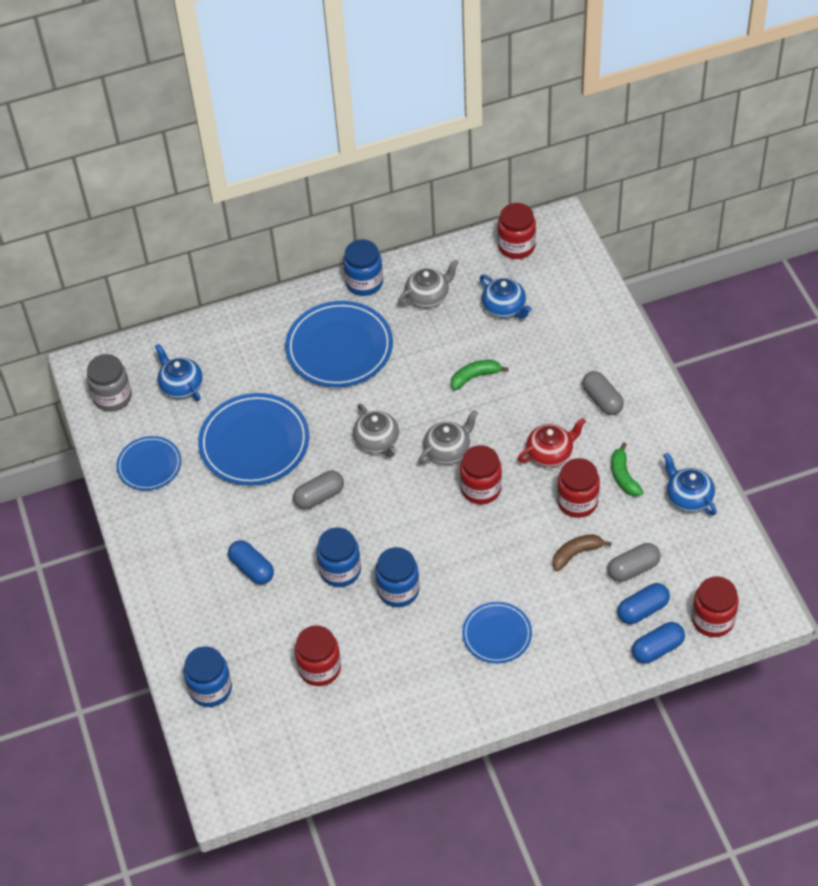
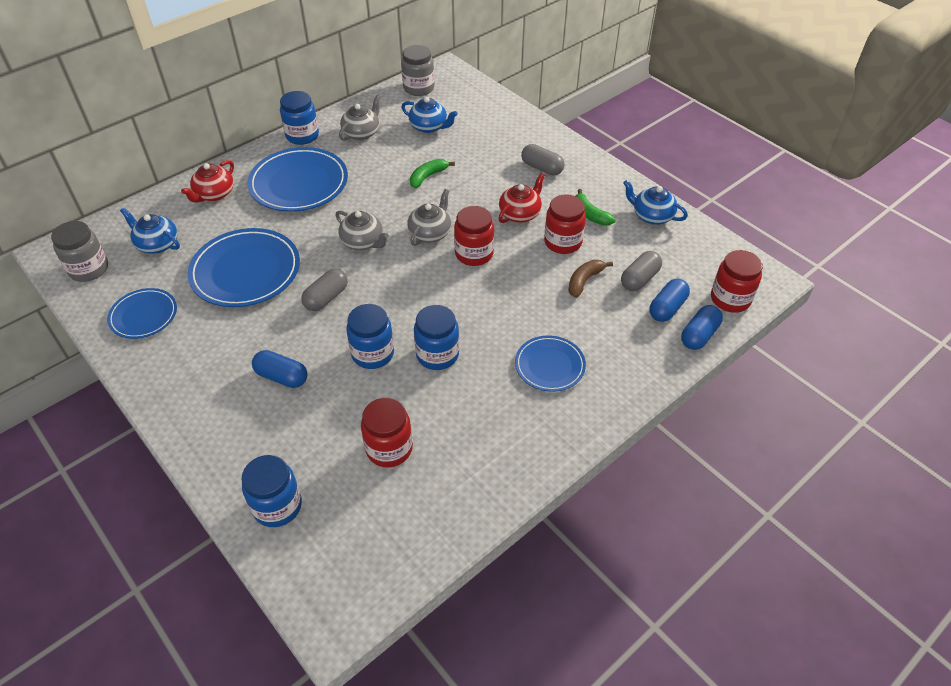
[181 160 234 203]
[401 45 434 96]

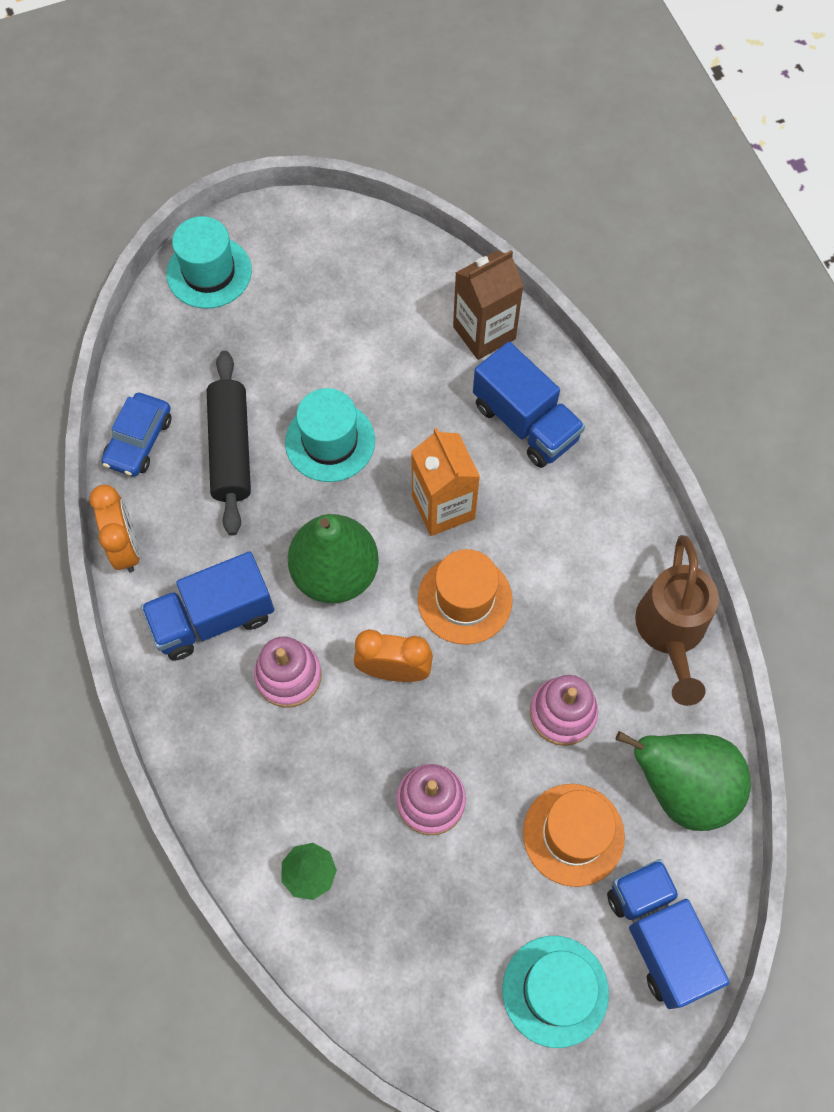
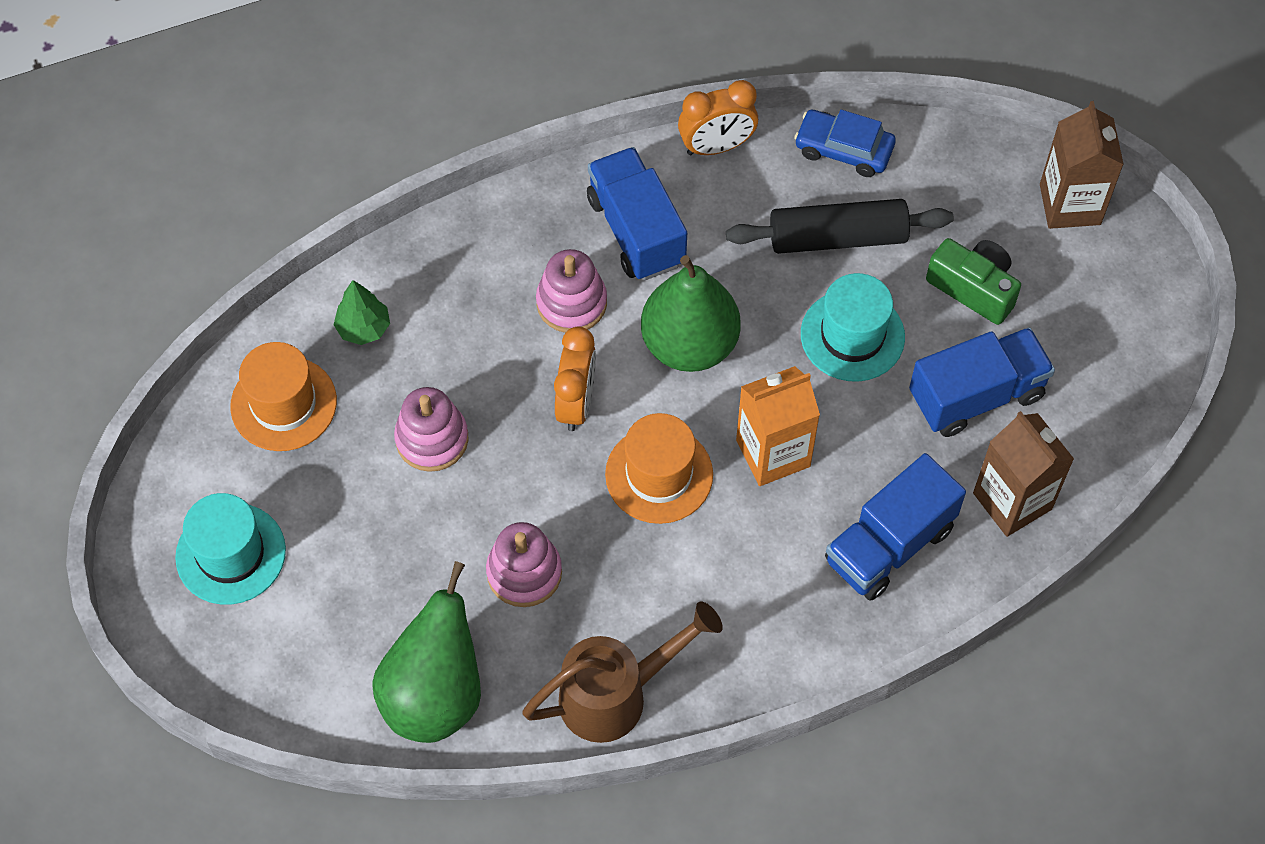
[926 238 1021 325]
[230 342 337 451]
[909 327 1055 437]
[1040 101 1124 229]
[522 601 723 743]

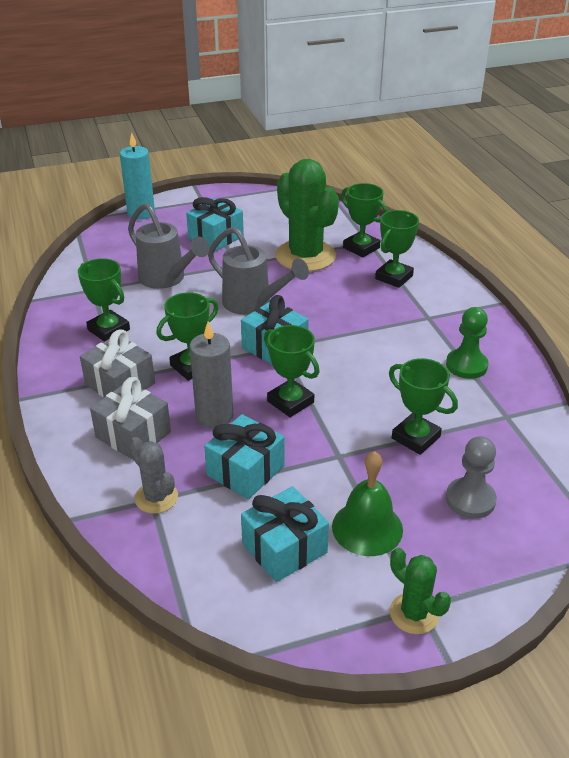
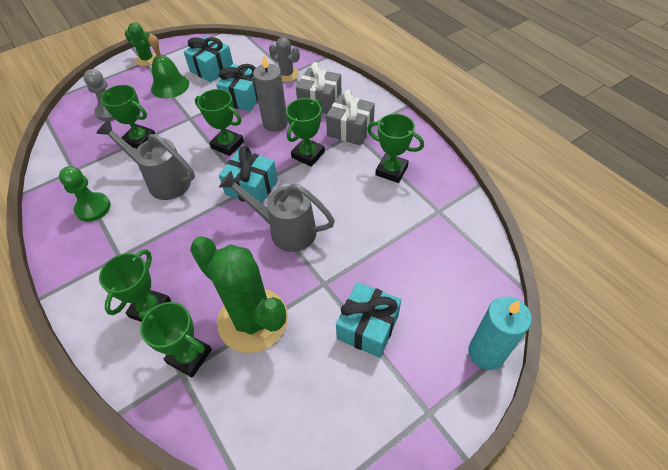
[97 120 195 200]

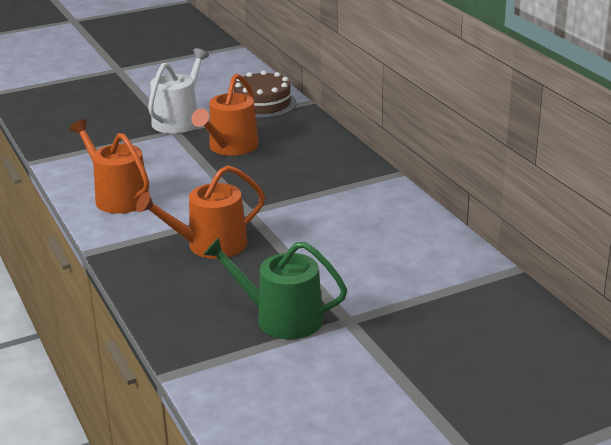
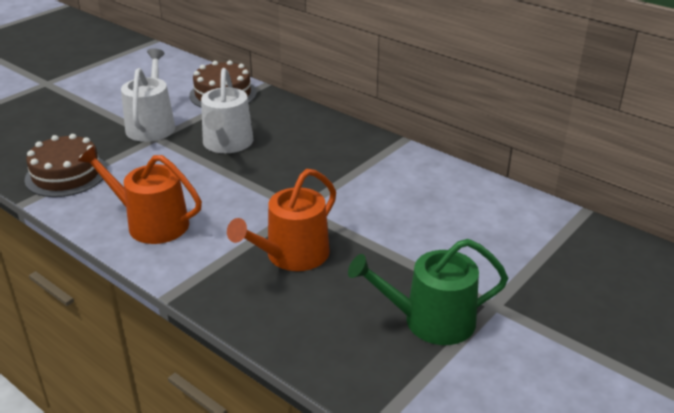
[25 134 107 197]
[201 68 253 153]

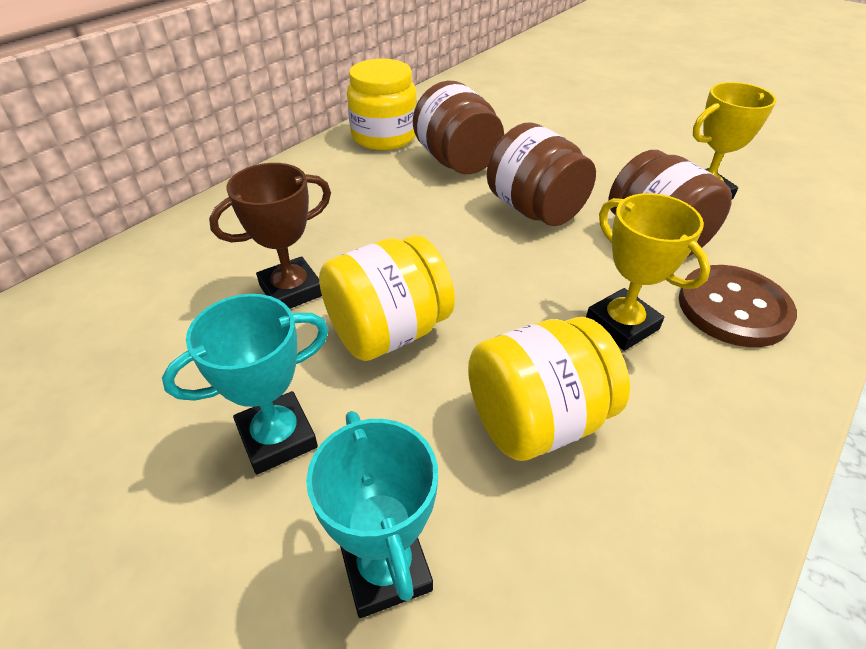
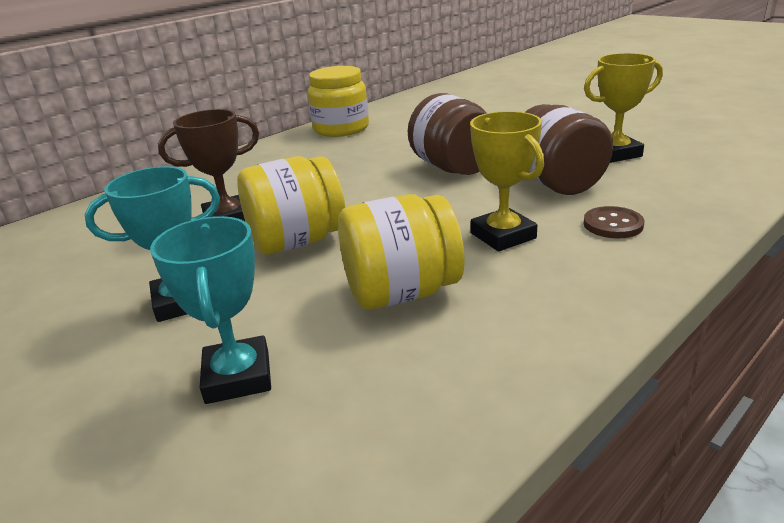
[413 81 504 174] (first image)
[583 206 644 238]

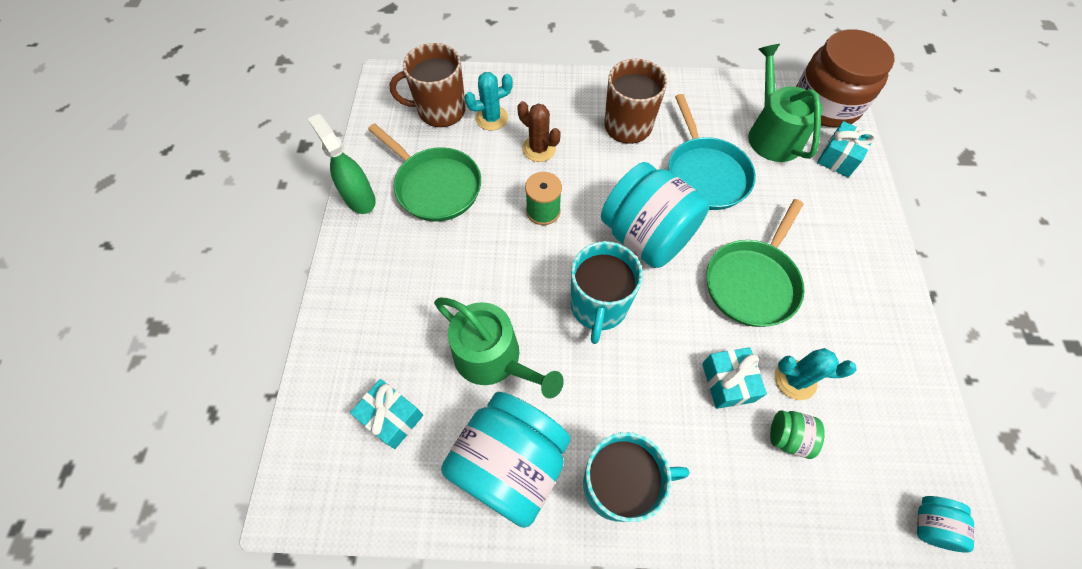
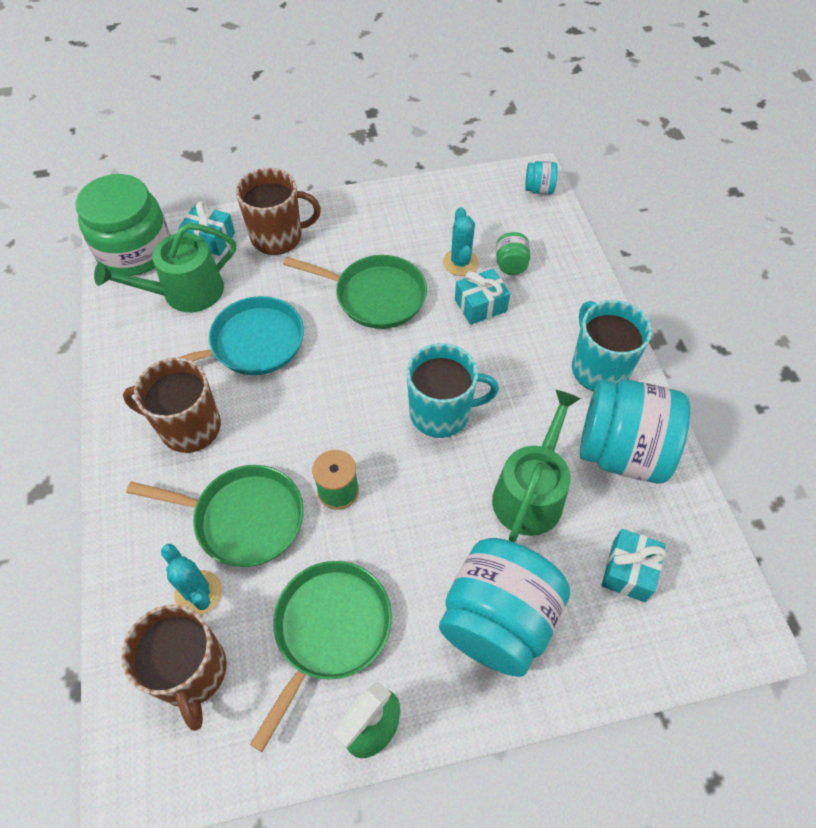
[236 168 321 255]
[439 538 570 677]
[126 465 304 567]
[75 174 170 276]

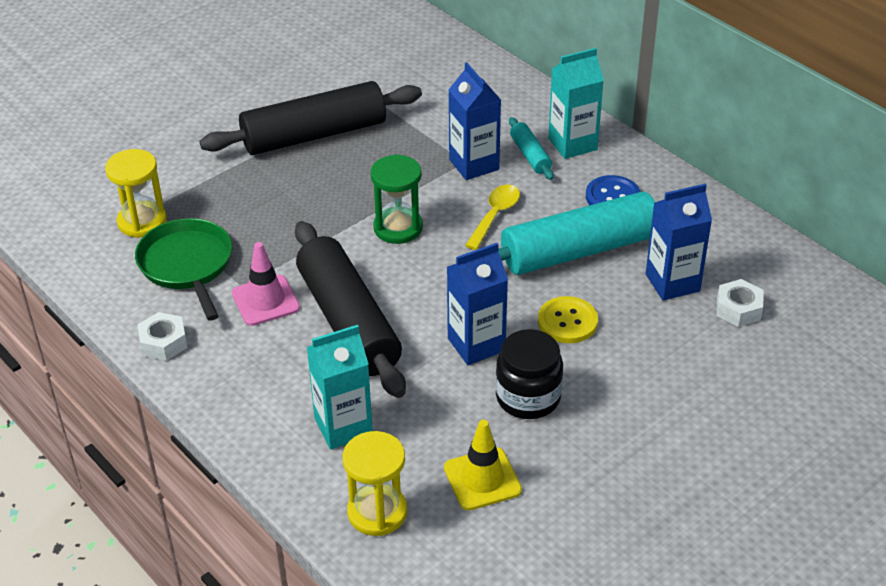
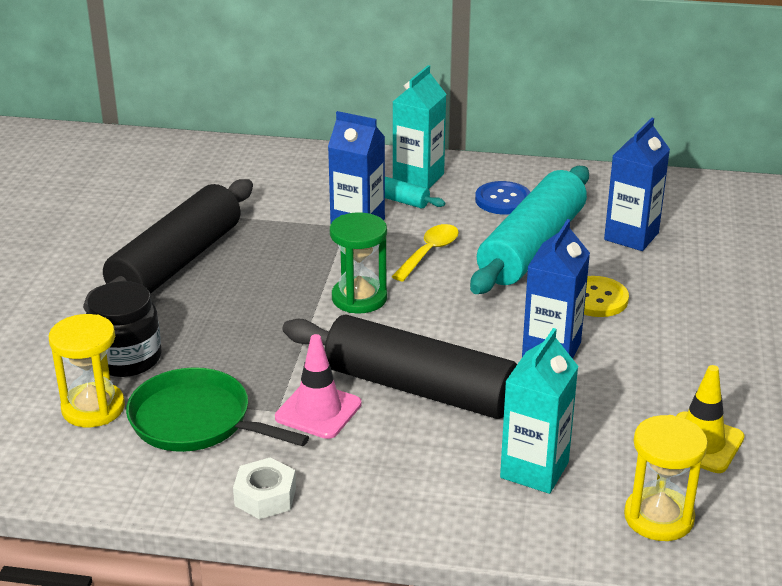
[716 279 763 327] (first image)
[86 281 161 377]
[391 224 459 282]

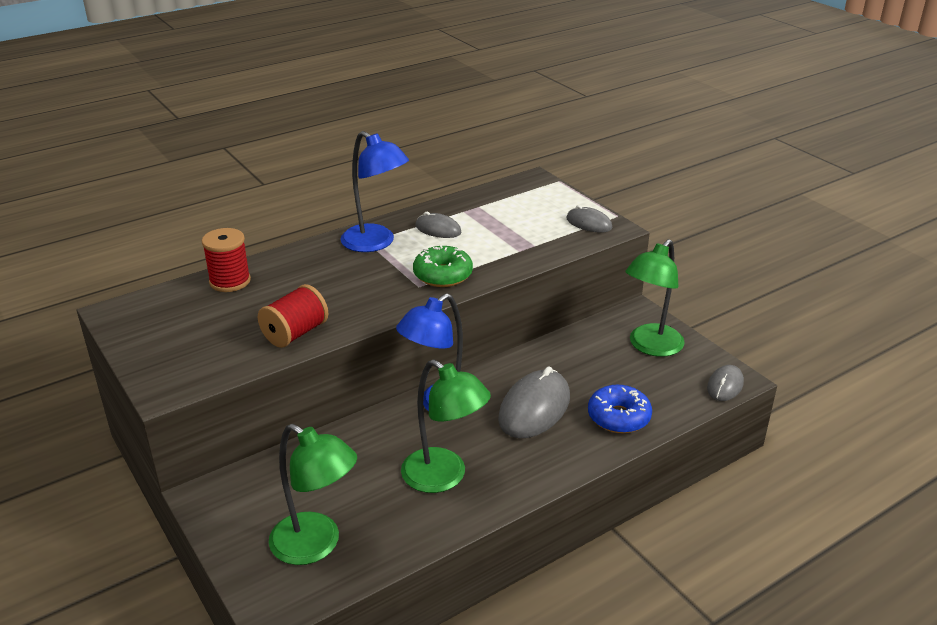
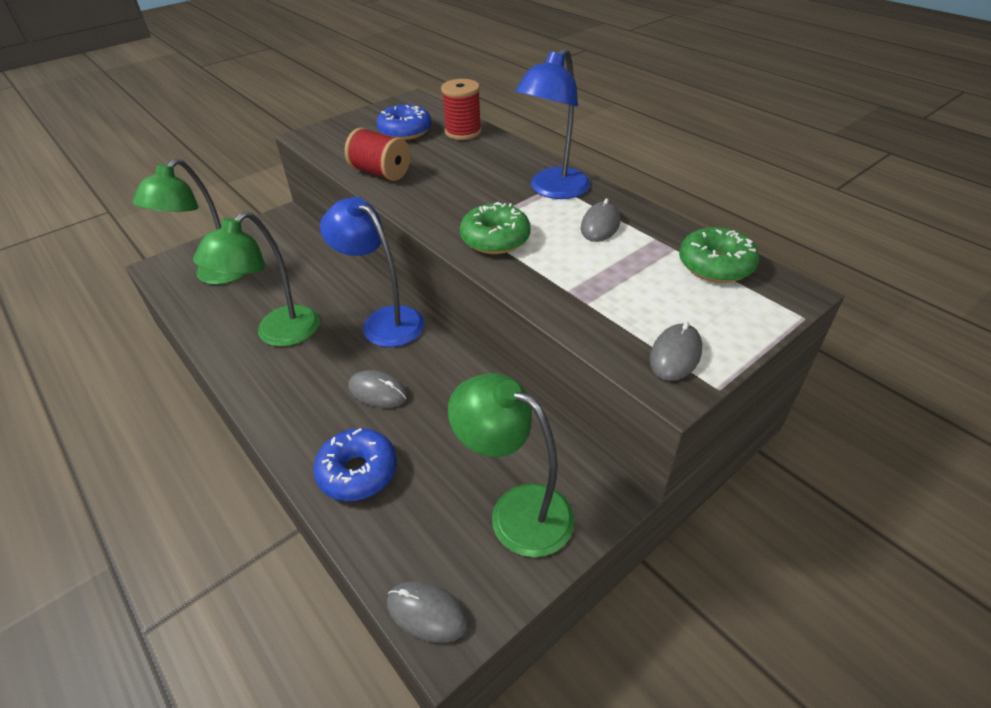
[376 105 432 140]
[679 227 759 283]
[349 370 408 408]

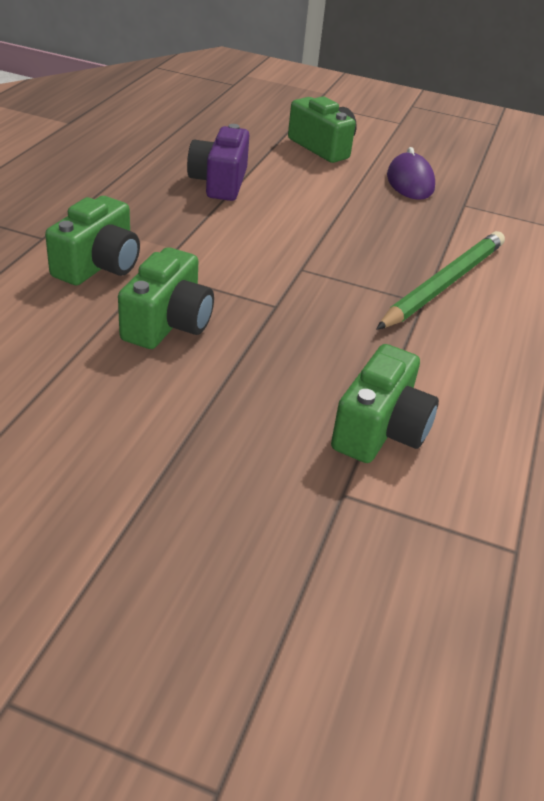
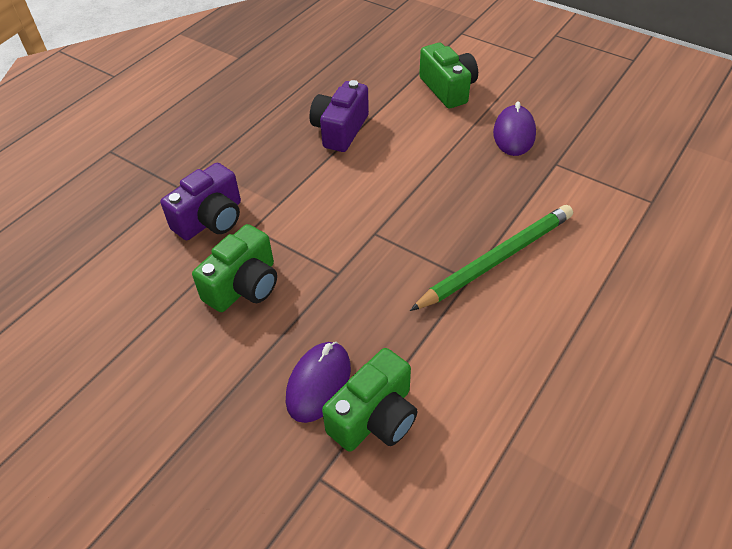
[286 342 351 423]
[161 163 241 240]

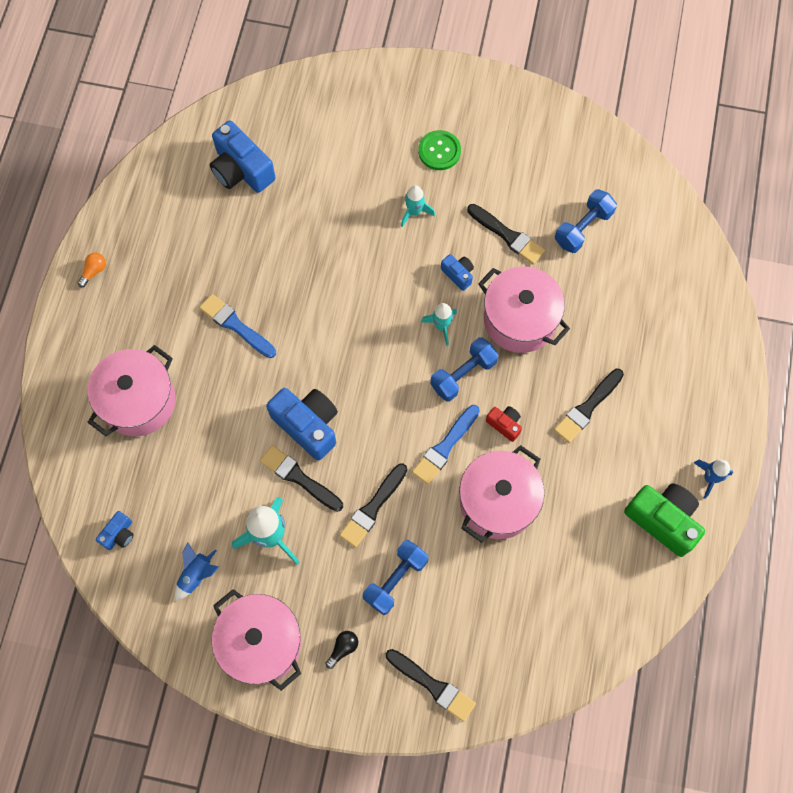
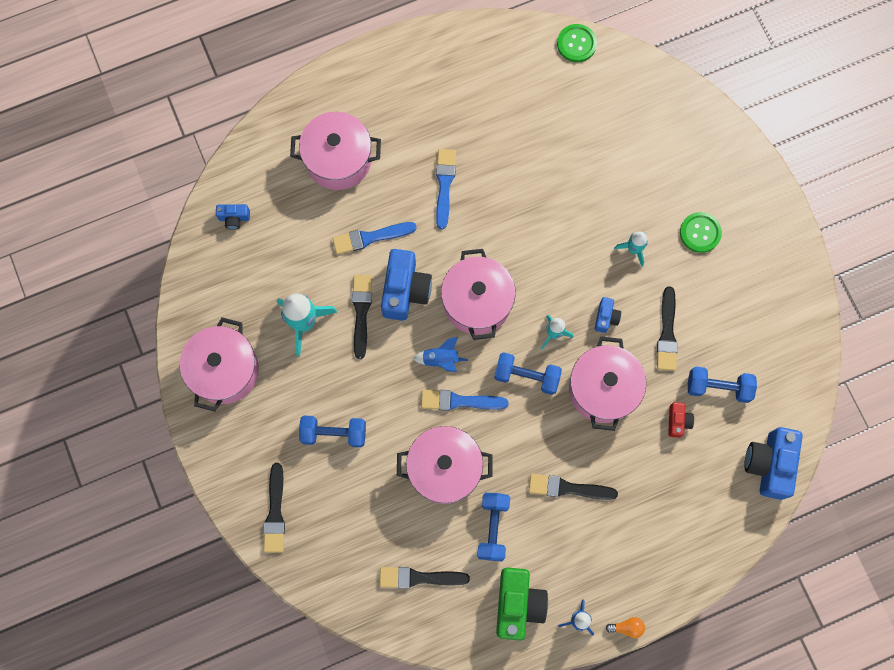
[325 631 358 669] (first image)
[332 222 417 254]
[441 249 516 340]
[477 493 510 561]
[557 24 597 62]
[606 617 645 638]
[413 337 468 372]
[744 427 803 500]
[379 567 470 588]
[668 402 694 438]

